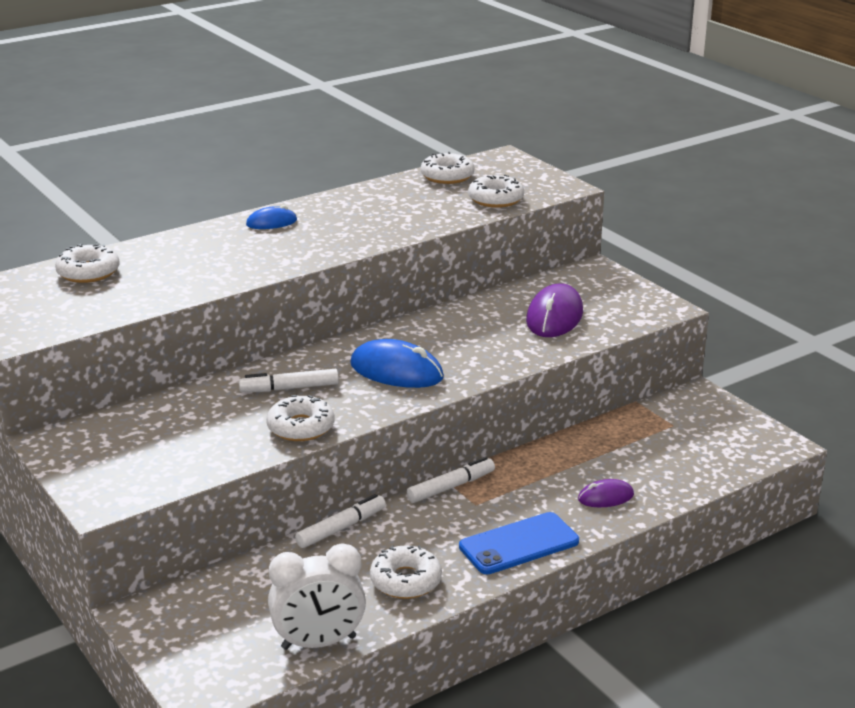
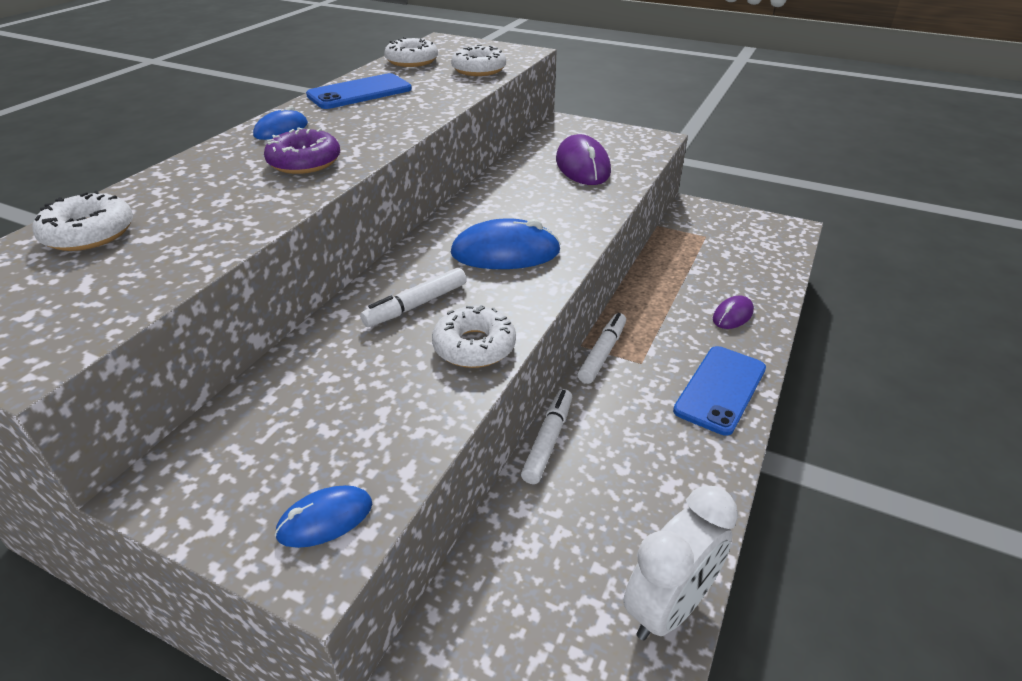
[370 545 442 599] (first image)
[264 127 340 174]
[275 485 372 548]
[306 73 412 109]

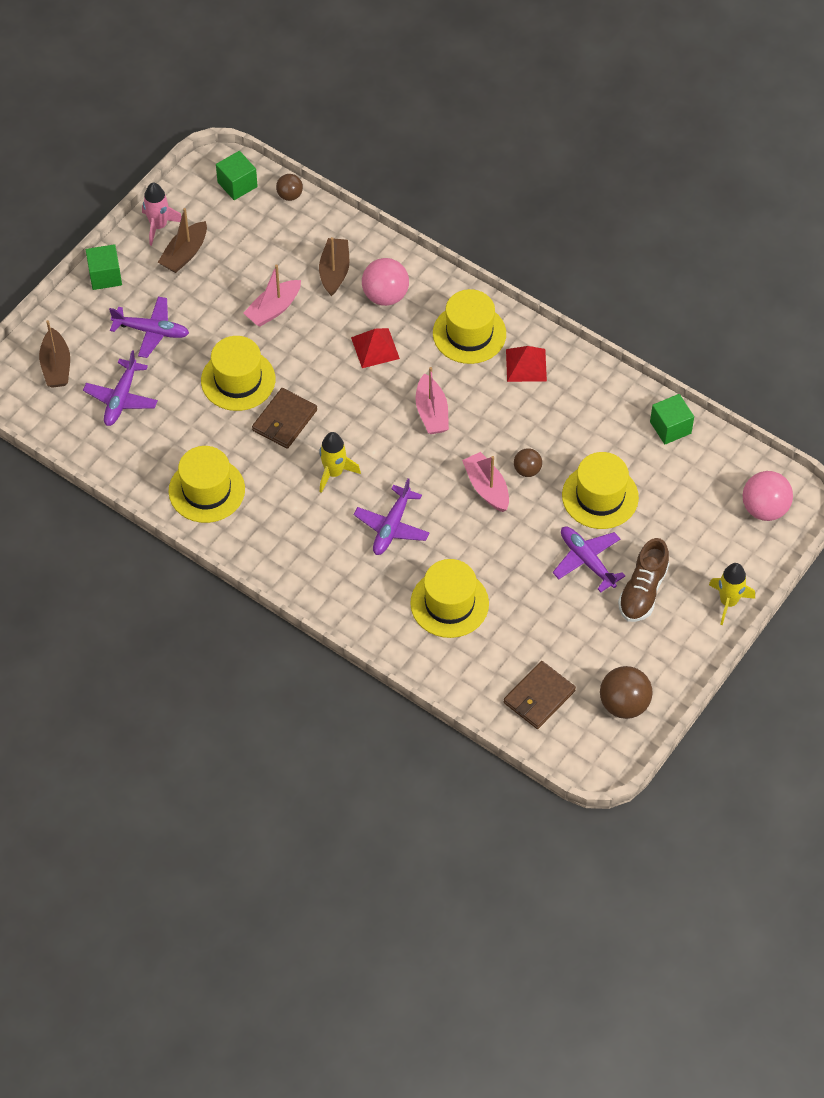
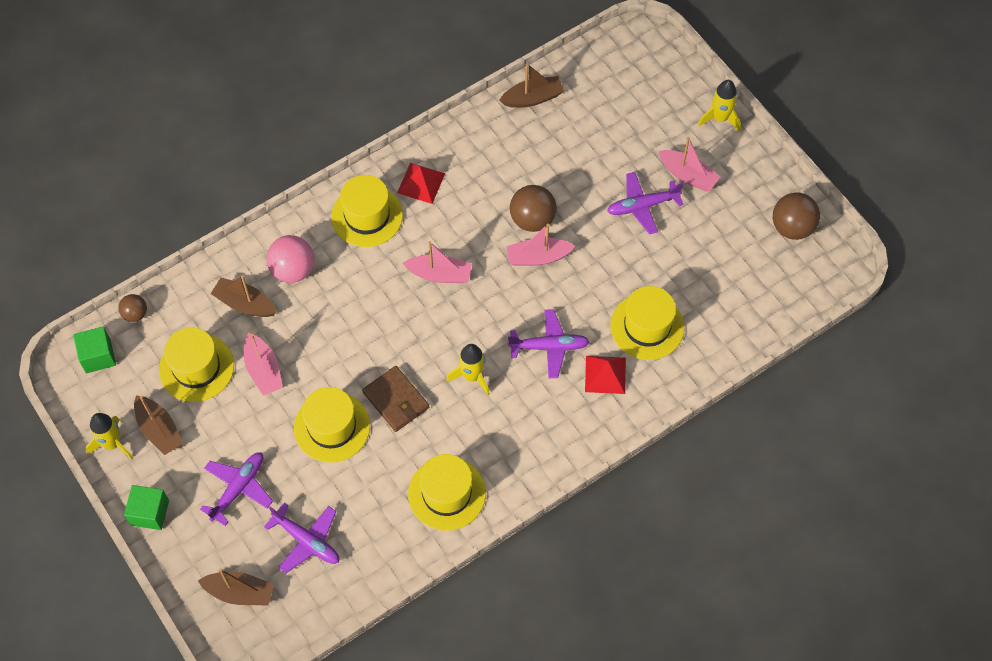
[504 661 576 729] (first image)
[743 471 793 521] (first image)
[585 356 626 394]
[159 327 234 402]
[659 137 720 191]
[500 63 564 108]
[86 413 133 459]
[508 309 590 378]
[510 185 557 232]

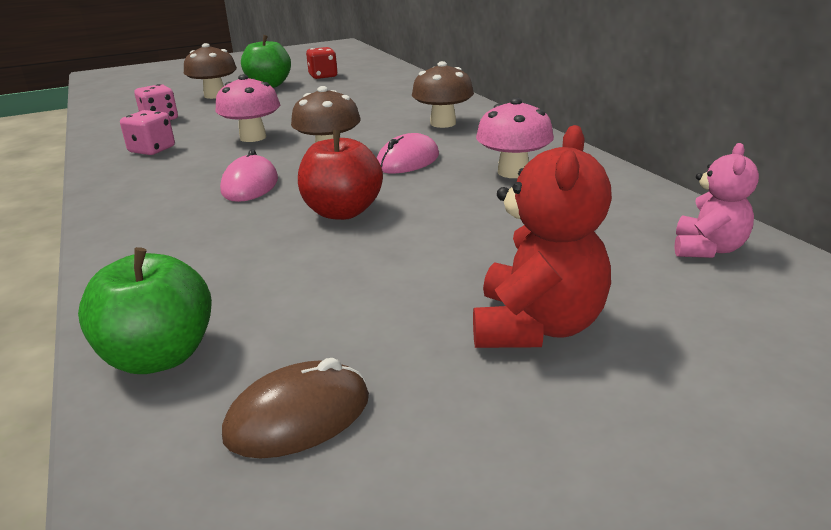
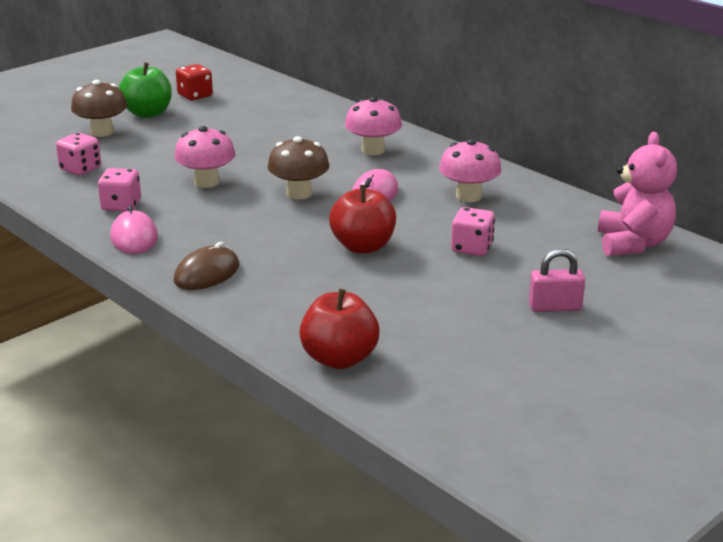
[451 207 495 256]
[110 206 158 254]
[174 242 239 290]
[529 249 585 312]
[299 289 380 369]
[345 96 402 155]
[598 132 677 256]

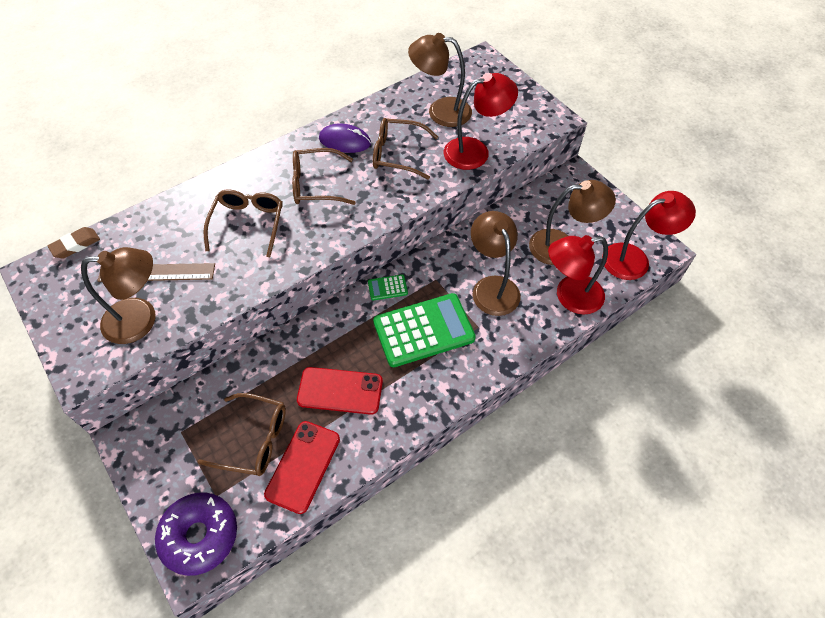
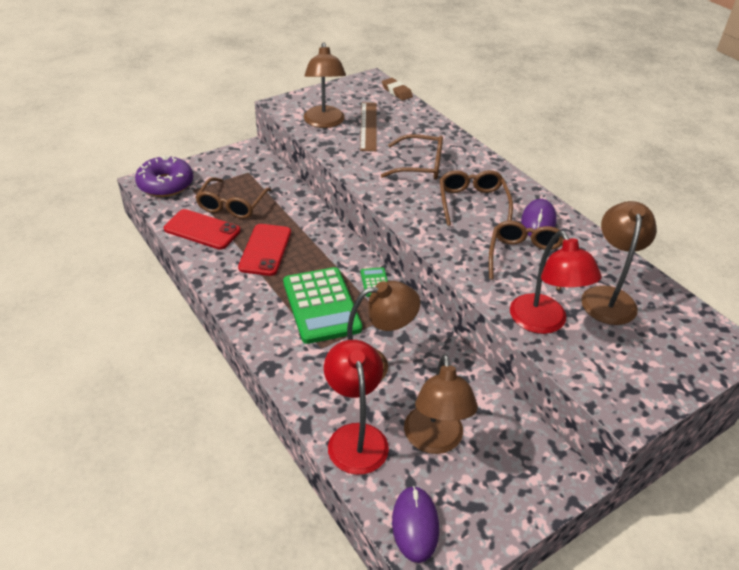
[392 486 439 563]

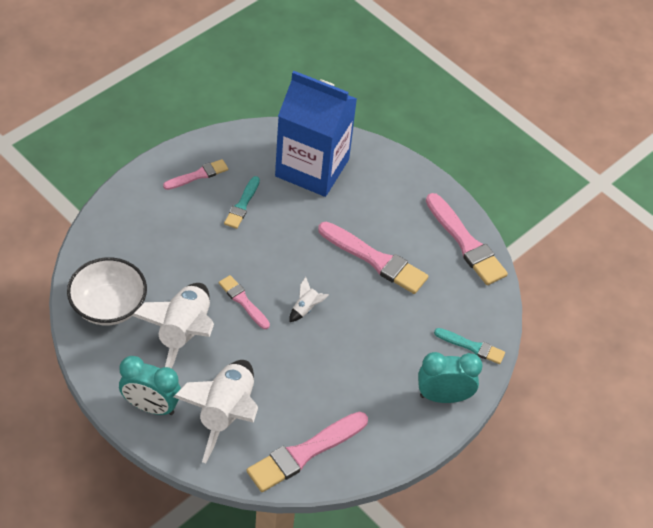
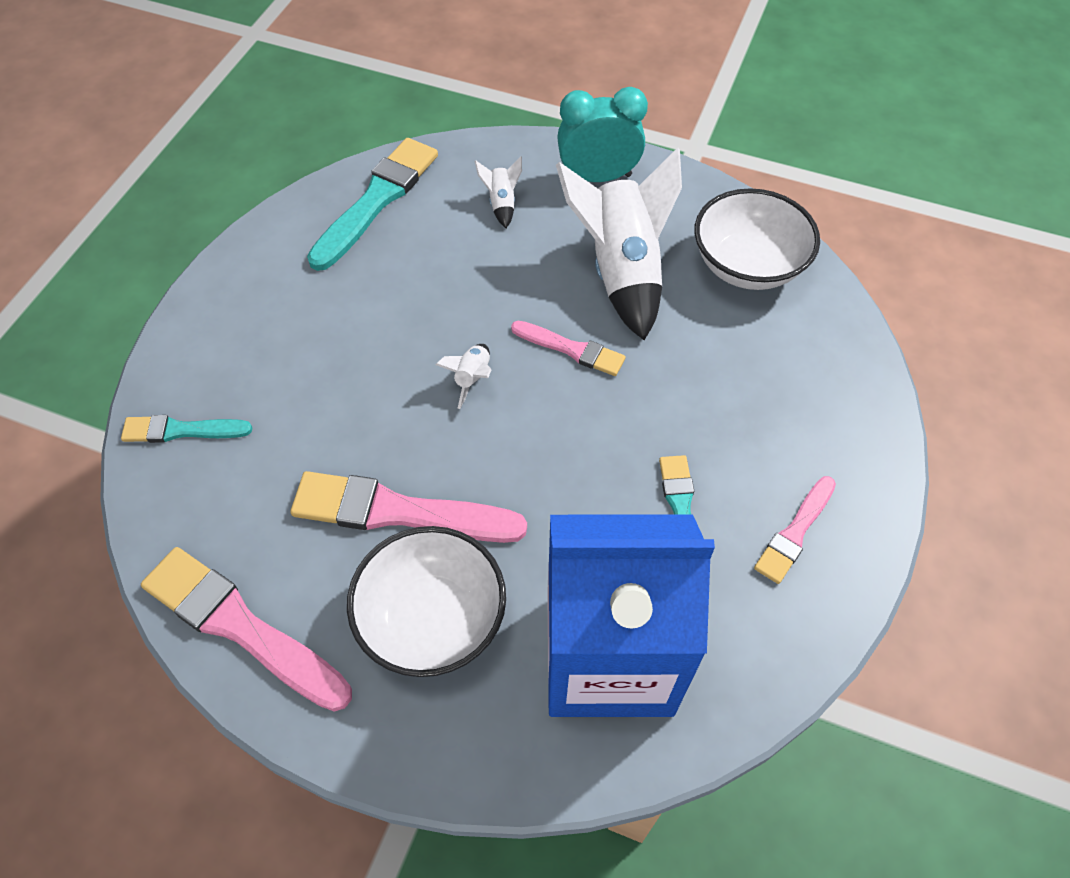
[418 352 483 403] (first image)
[347 526 506 677]
[307 138 438 271]
[475 156 522 228]

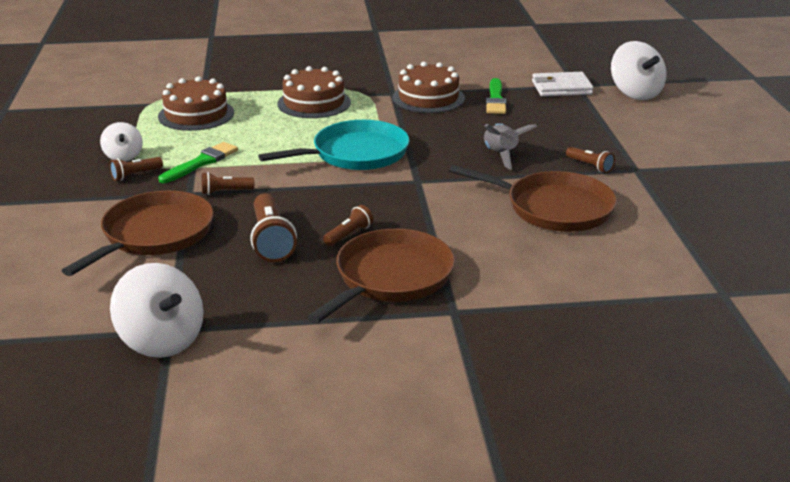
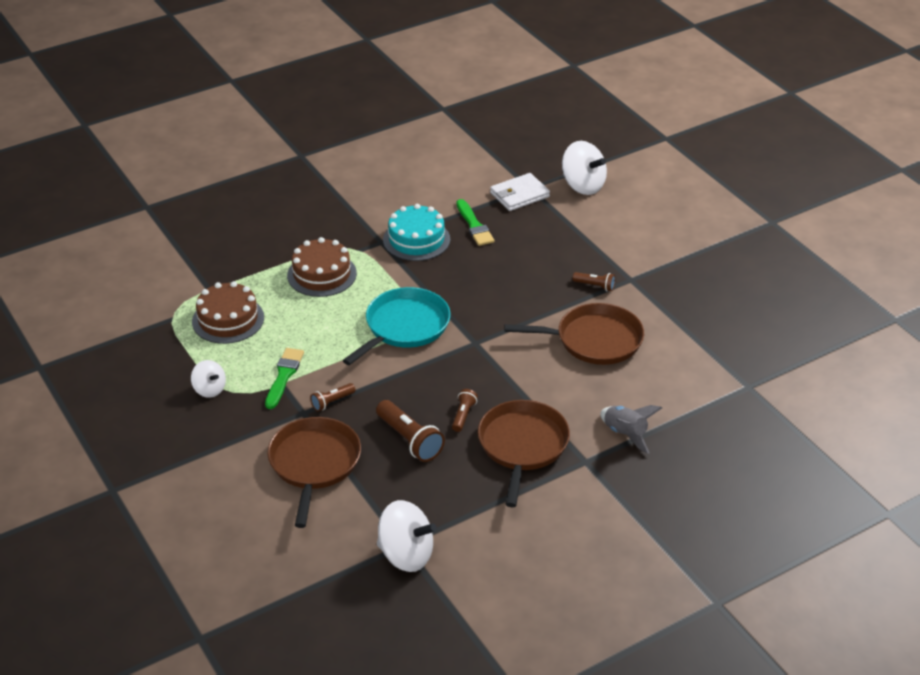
[110 157 163 181] (first image)
[600 405 662 454]
[383 204 450 261]

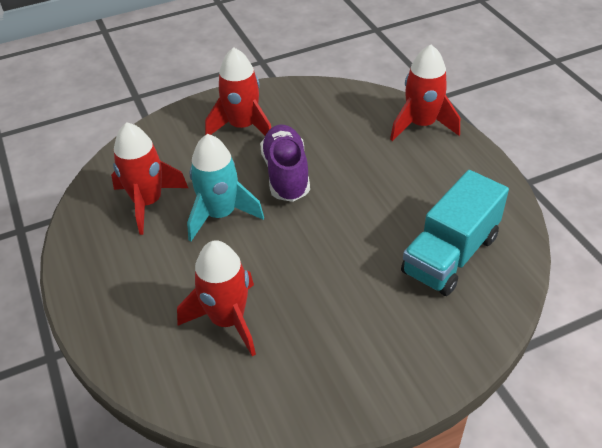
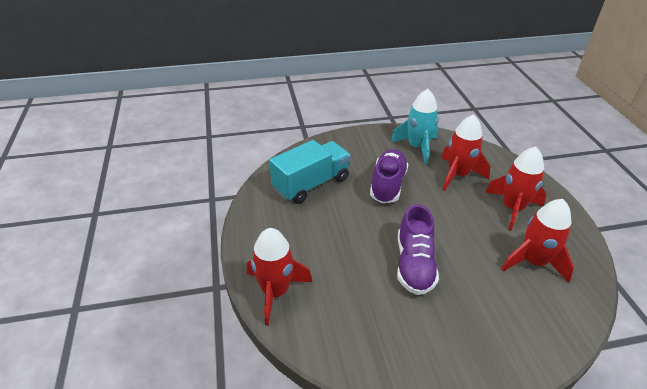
[370 149 409 203]
[390 89 439 165]
[485 147 546 231]

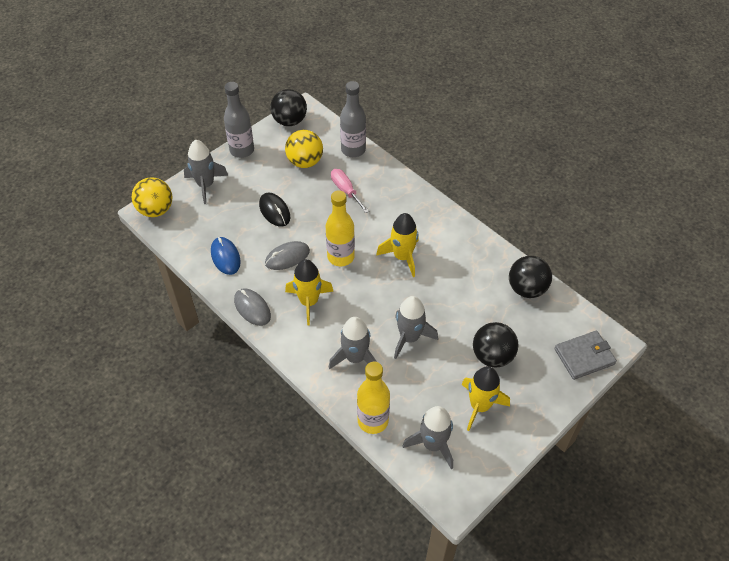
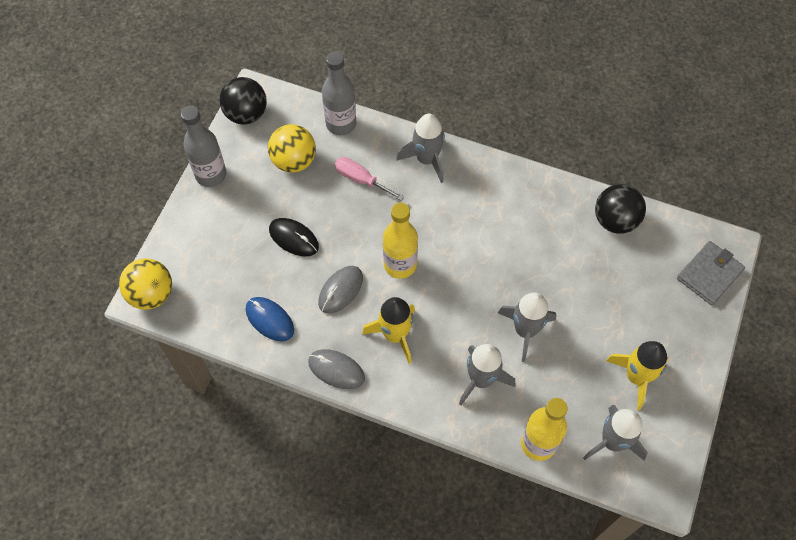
[376 213 419 277] (first image)
[473 322 518 367] (first image)
[396 114 445 183]

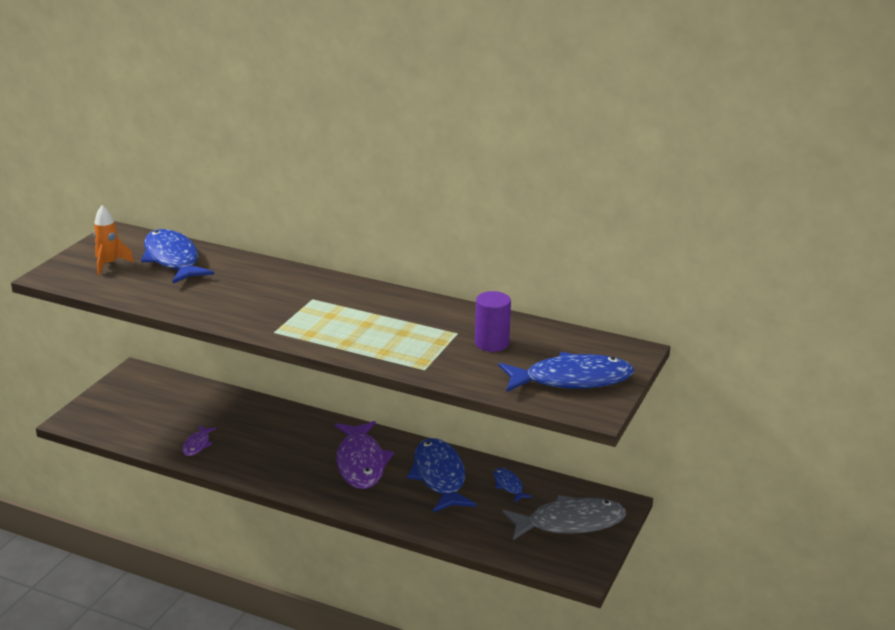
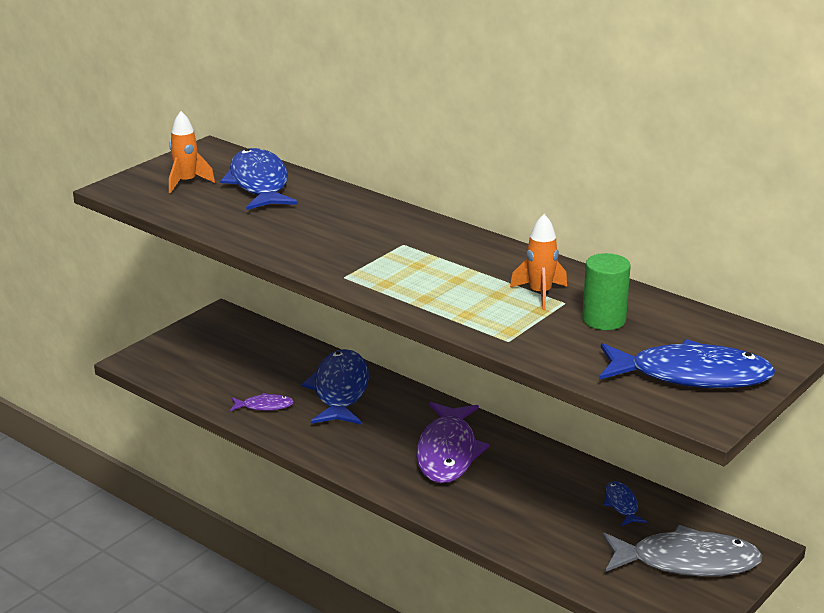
[510 214 567 310]
[301 349 369 424]
[582 253 631 330]
[230 393 294 411]

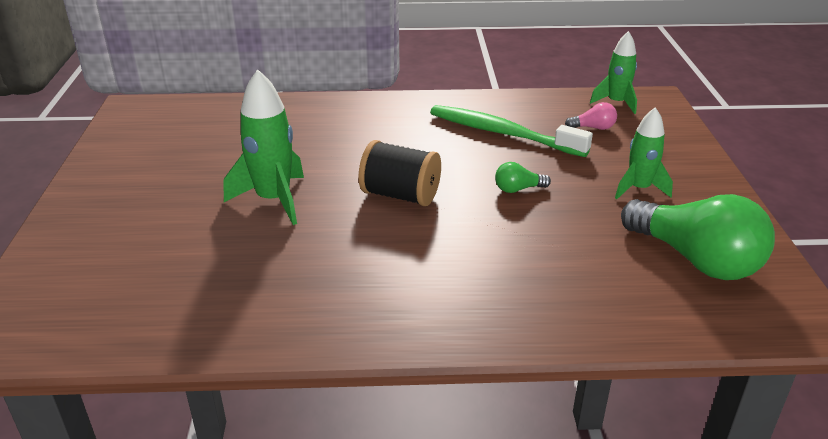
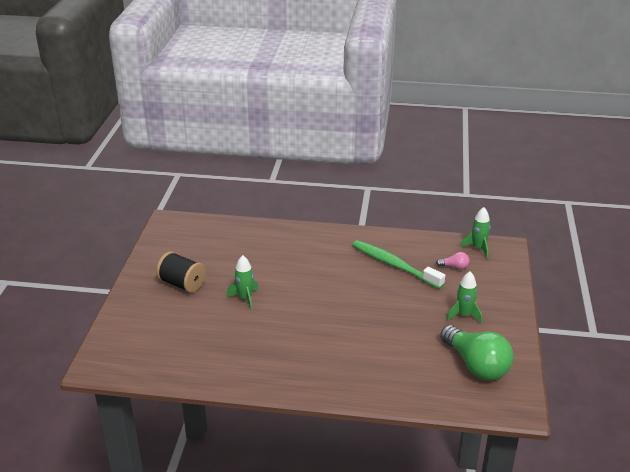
[495 162 551 193] (first image)
[156 252 206 293]
[226 255 259 310]

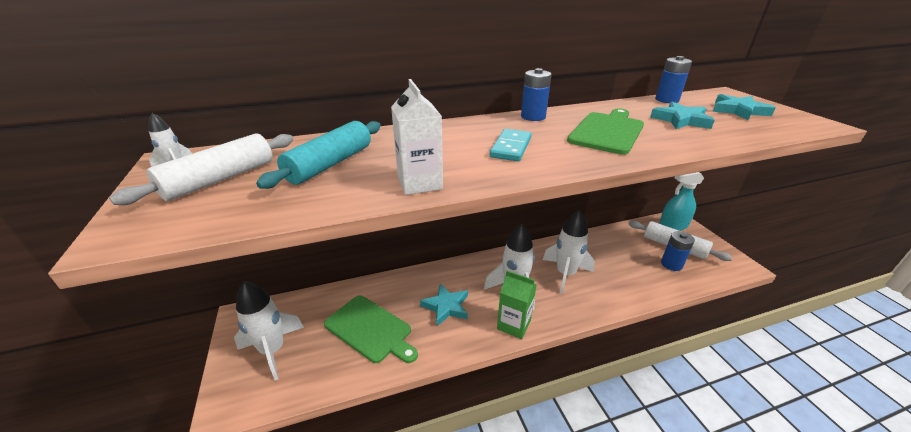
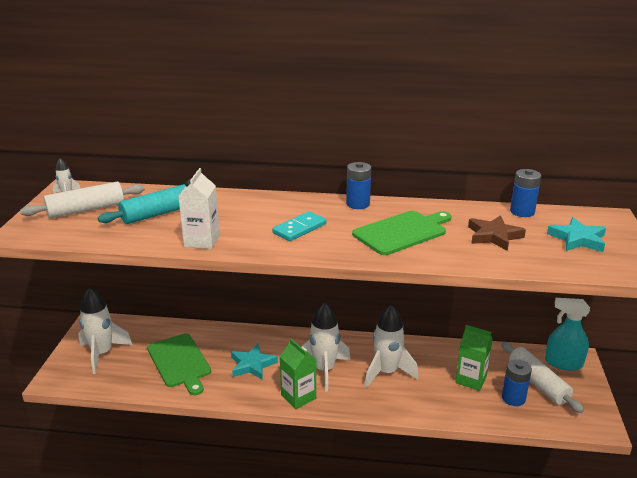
[455 325 493 391]
[468 215 526 251]

